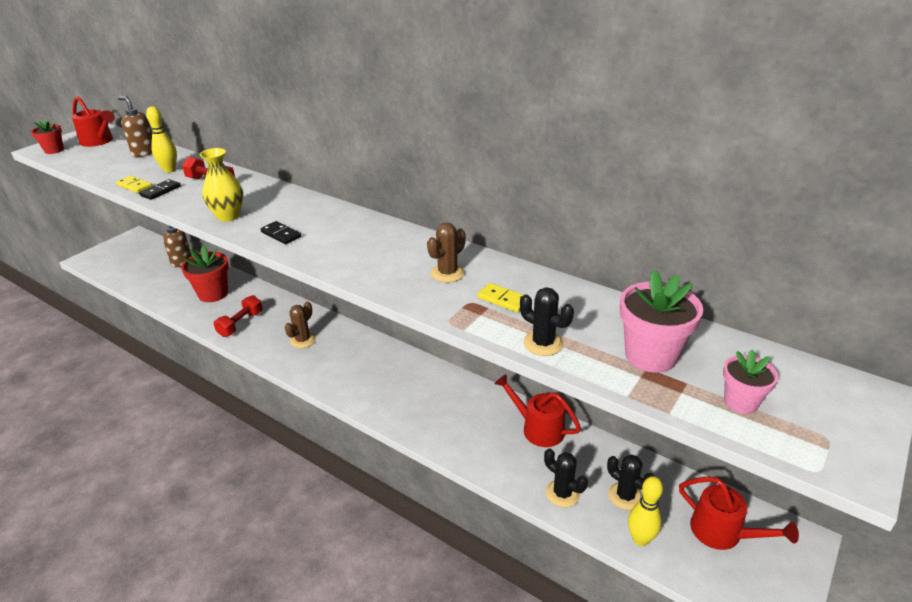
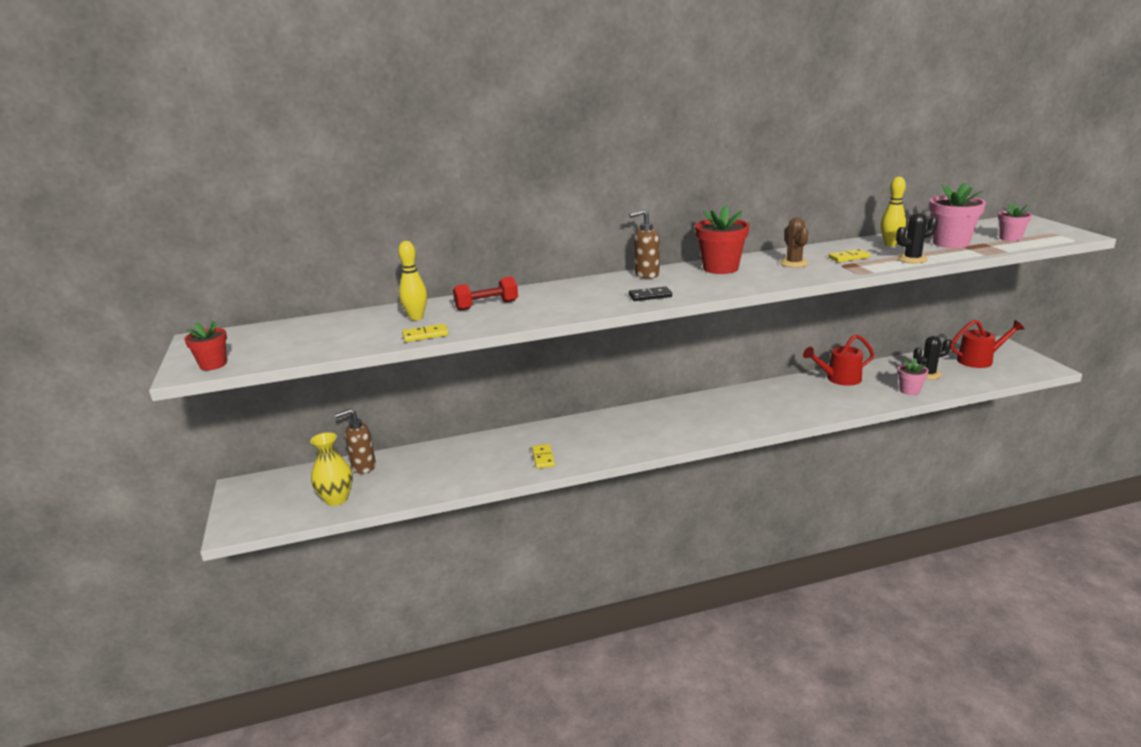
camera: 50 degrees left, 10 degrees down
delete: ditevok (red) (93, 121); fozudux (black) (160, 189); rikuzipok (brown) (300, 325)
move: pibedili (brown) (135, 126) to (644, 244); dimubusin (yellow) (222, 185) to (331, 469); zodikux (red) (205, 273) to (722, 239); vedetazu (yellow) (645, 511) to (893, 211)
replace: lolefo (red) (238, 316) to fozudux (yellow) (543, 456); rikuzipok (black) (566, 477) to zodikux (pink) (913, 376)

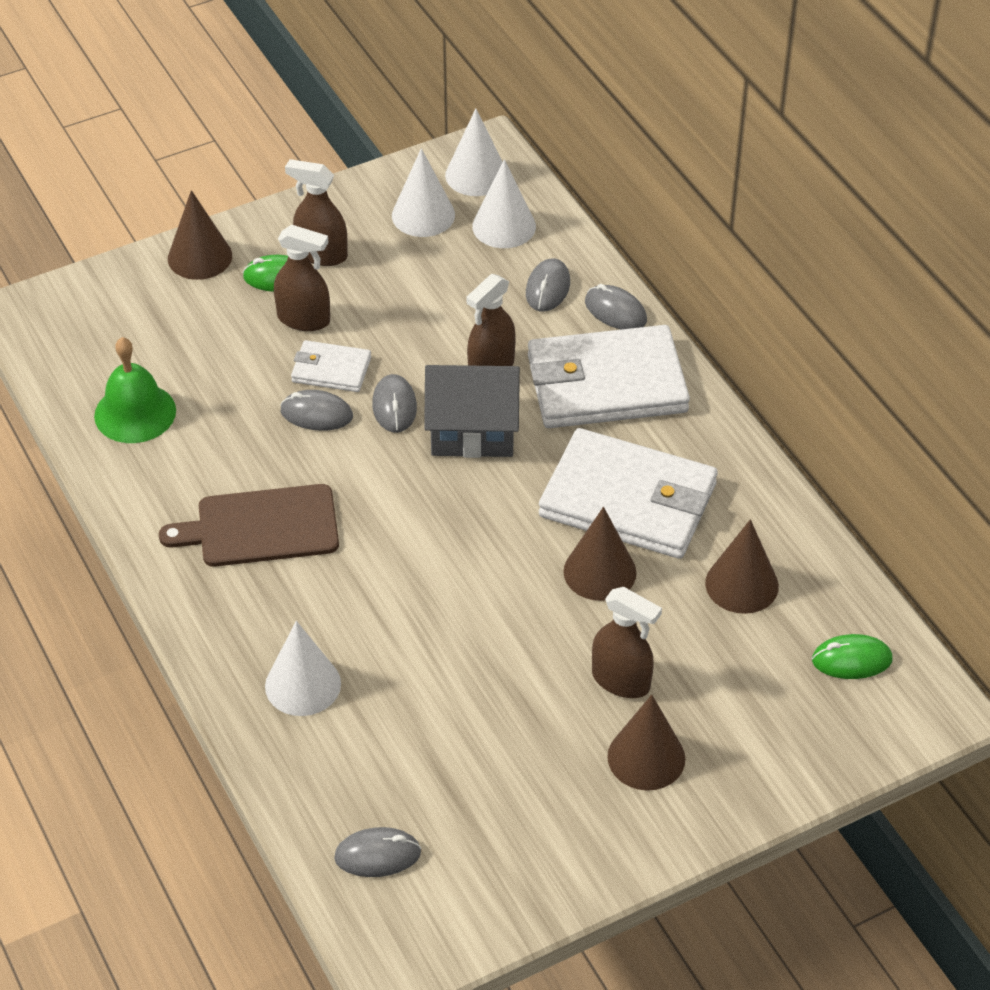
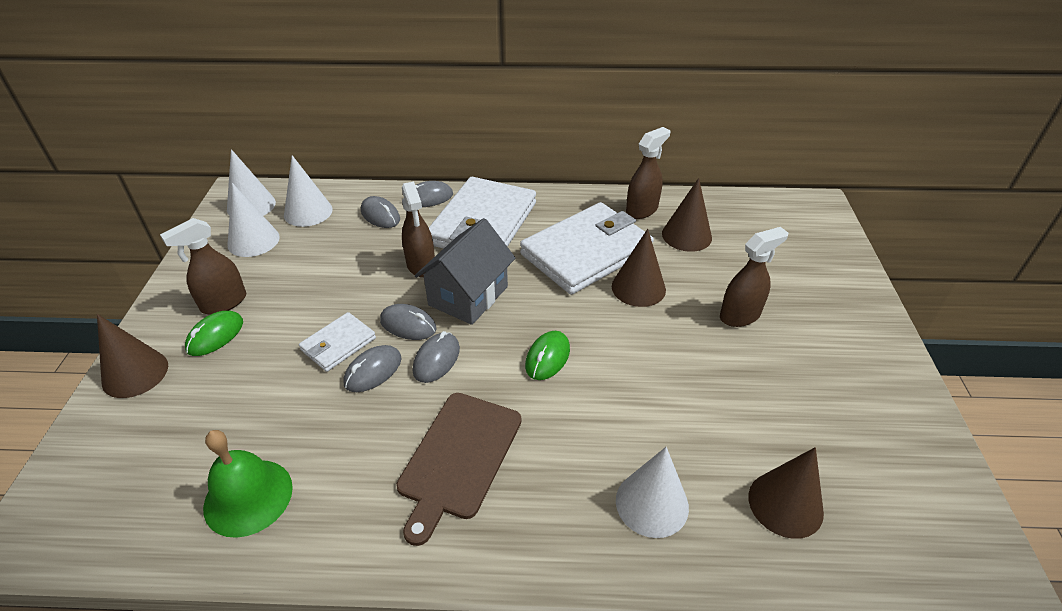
camera: 60 degrees left, 5 degrees down
move: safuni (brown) (302, 278) to (648, 173); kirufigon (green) (852, 656) to (547, 355); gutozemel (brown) (646, 742) to (786, 493); kirufigon (grey) (377, 852) to (436, 357)

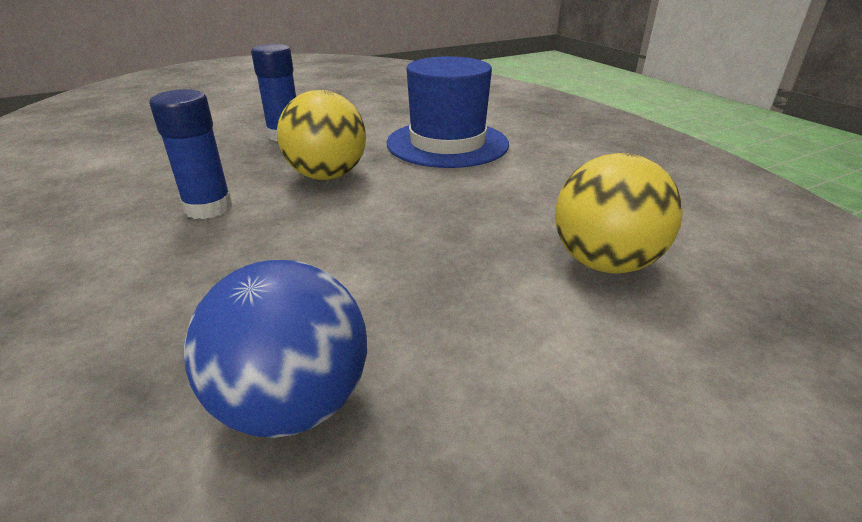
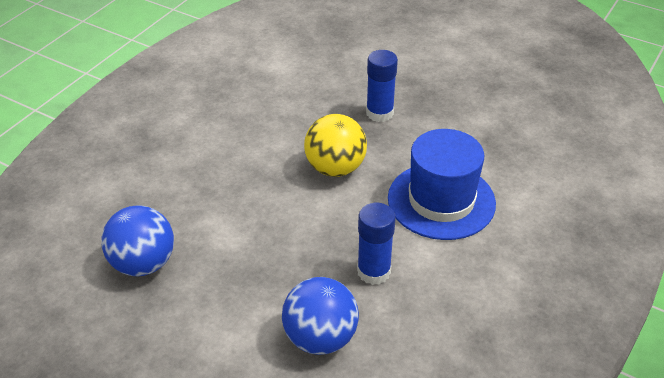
camera: 60 degrees right, 10 degrees up
move: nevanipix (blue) (190, 154) to (376, 244)
recolor: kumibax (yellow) (619, 213) to kumibax (blue) (320, 316)

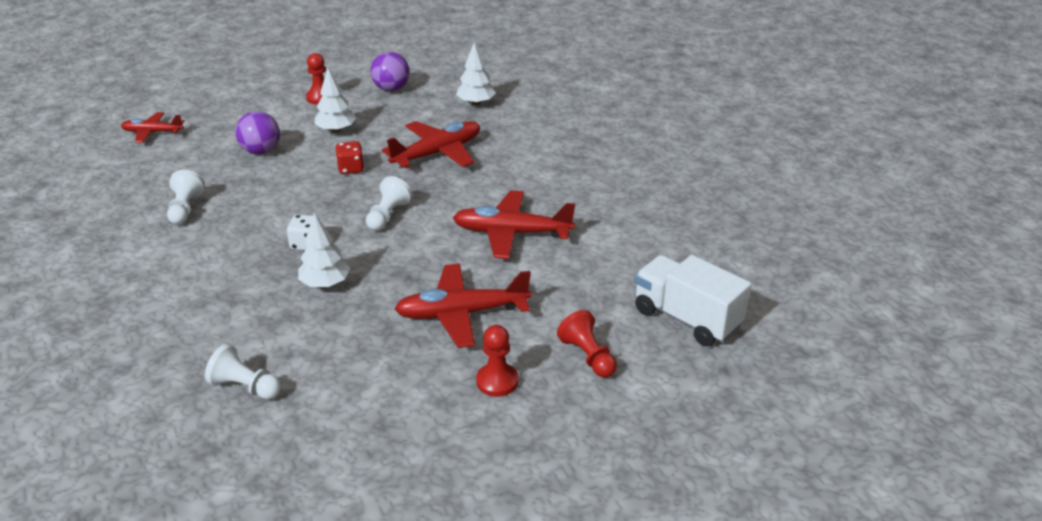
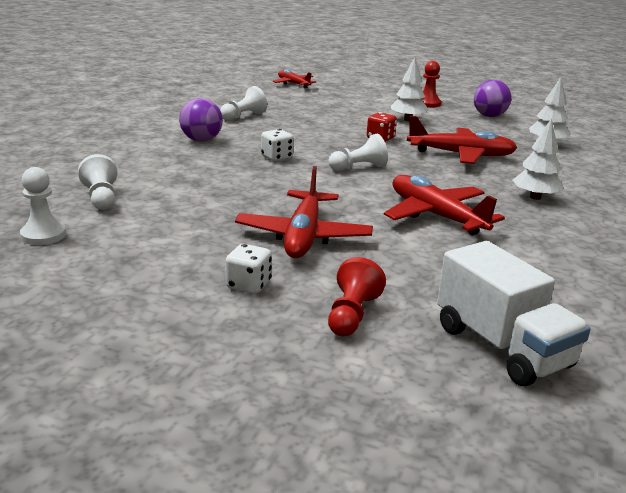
camera: 45 degrees right, 10 degrees down
insert: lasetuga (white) (43, 206)
move: kumibax (purple) (258, 132) to (201, 120); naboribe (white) (324, 250) to (538, 159)
replace: lasetuga (red) (497, 361) to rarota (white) (248, 269)
rotate: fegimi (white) (693, 301) = (514, 313) 150 degrees clockwise; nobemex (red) (463, 306) = (304, 212) 120 degrees counterclockwise

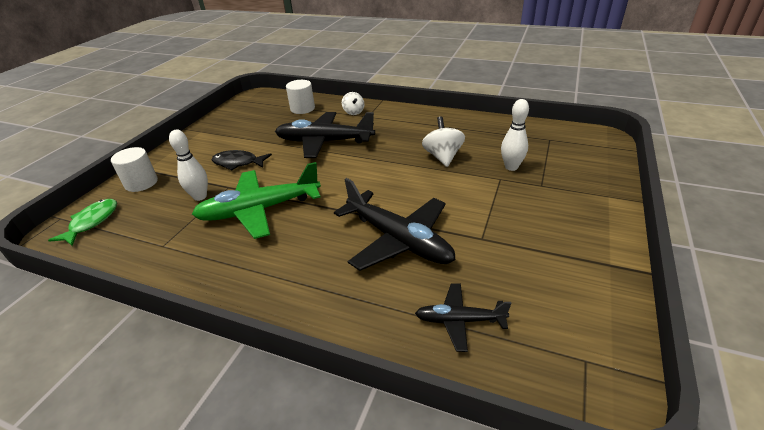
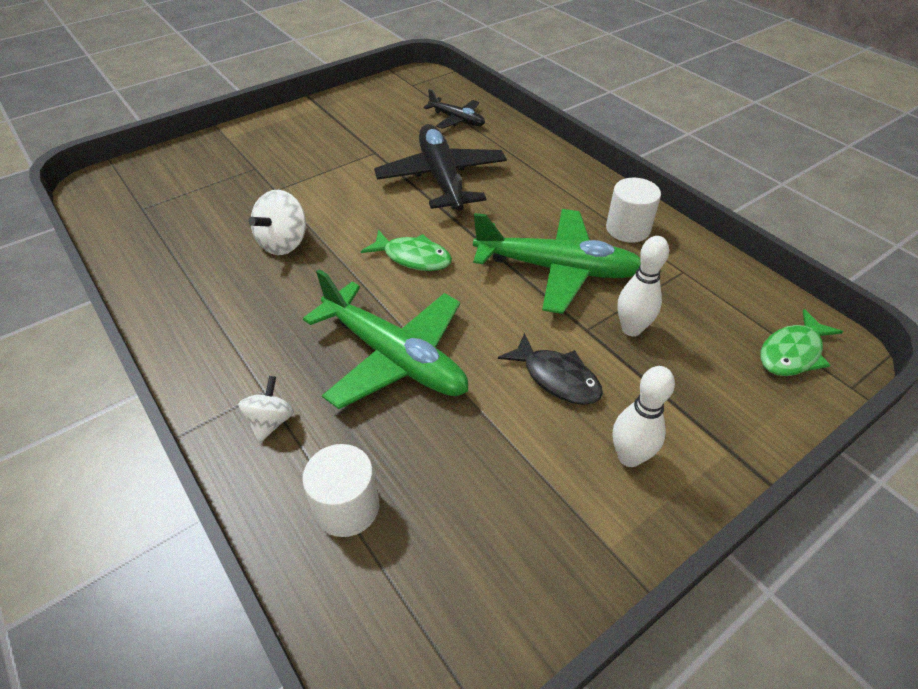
camera: 150 degrees left, 10 degrees up
insert: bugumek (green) (406, 250)
move: vedetazu (white) (515, 135) to (644, 416); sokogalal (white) (134, 169) to (633, 210)
recolor: nobemex (black) (325, 135) to nobemex (green) (385, 339)

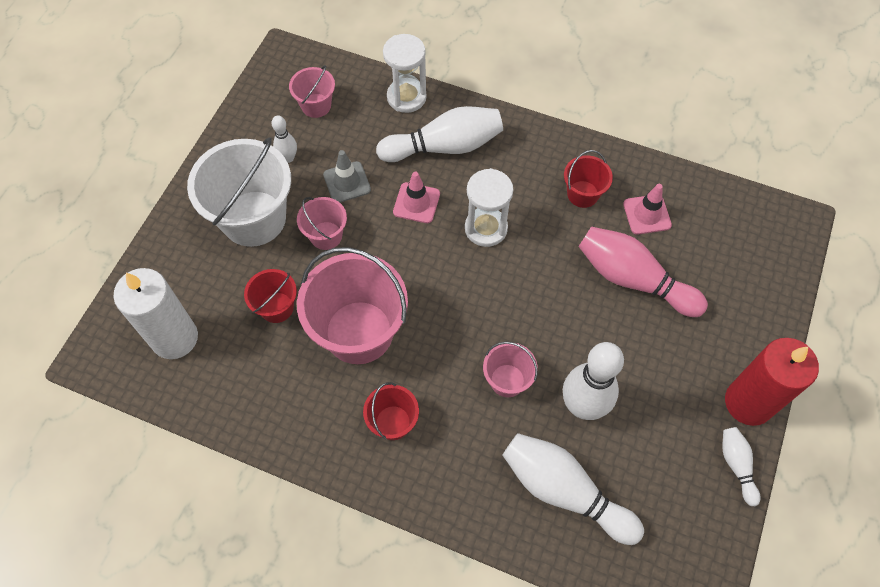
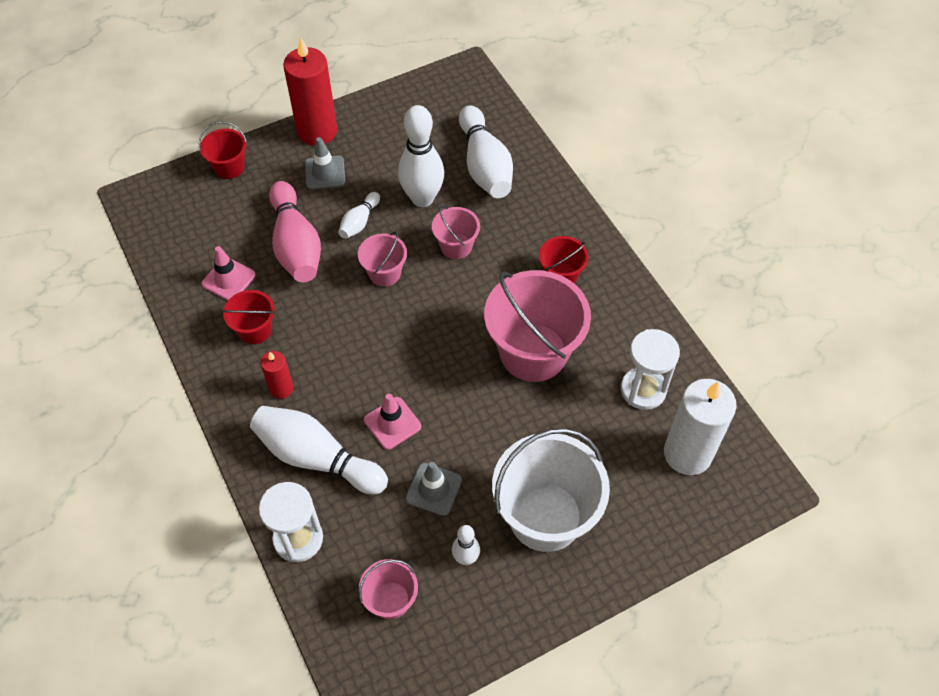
camera: 140 degrees left, 5 degrees down
insert: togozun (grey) (325, 163); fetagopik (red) (277, 375)
move: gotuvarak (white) (489, 207) to (650, 369); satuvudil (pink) (322, 223) to (382, 259); satuvudil (red) (270, 296) to (223, 150); vedetazu (white) (742, 466) to (359, 215)

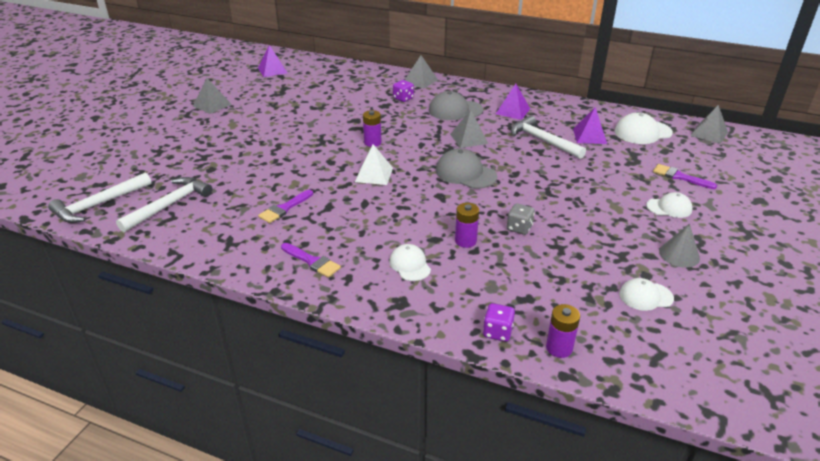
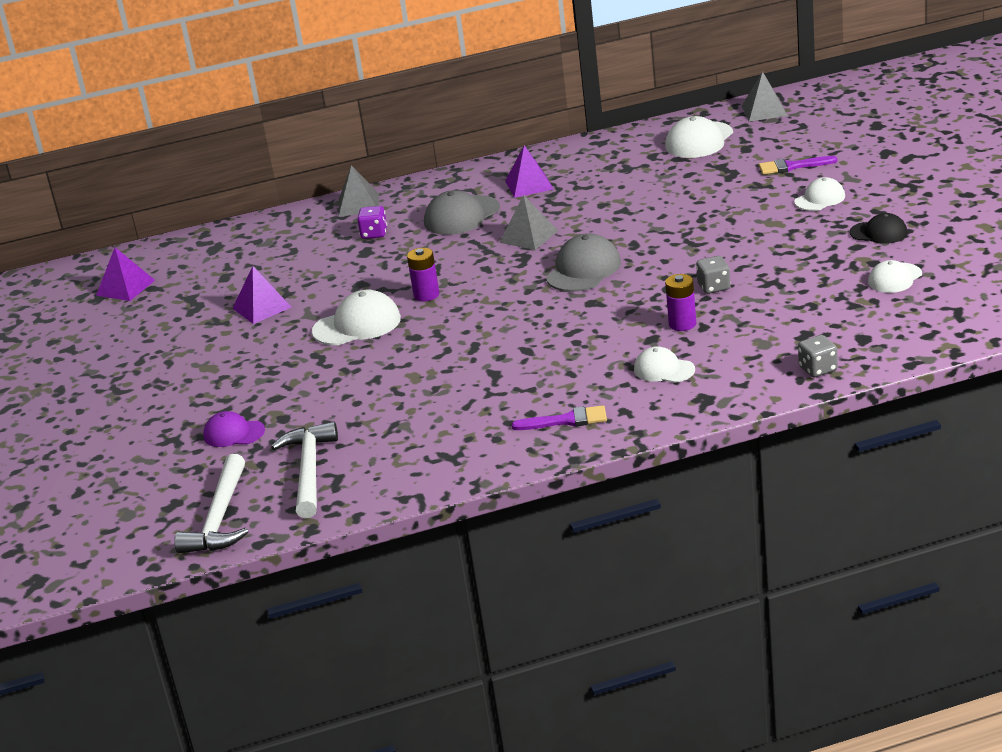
camera: 35 degrees left, 5 degrees down
delete: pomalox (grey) (212, 96); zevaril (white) (548, 137); pomalox (white) (374, 164); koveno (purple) (285, 206); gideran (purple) (563, 331)
insert: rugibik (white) (356, 317); rugibik (purple) (234, 429)
move: pomalox (purple) (590, 125) to (262, 295)
replace: gutozemel (grey) (679, 246) to rugibik (black) (879, 228)
recolor: rarota (purple) (499, 322) to rarota (grey) (818, 356)
rotate: rugibik (grey) (466, 168) = (583, 262) 120 degrees clockwise

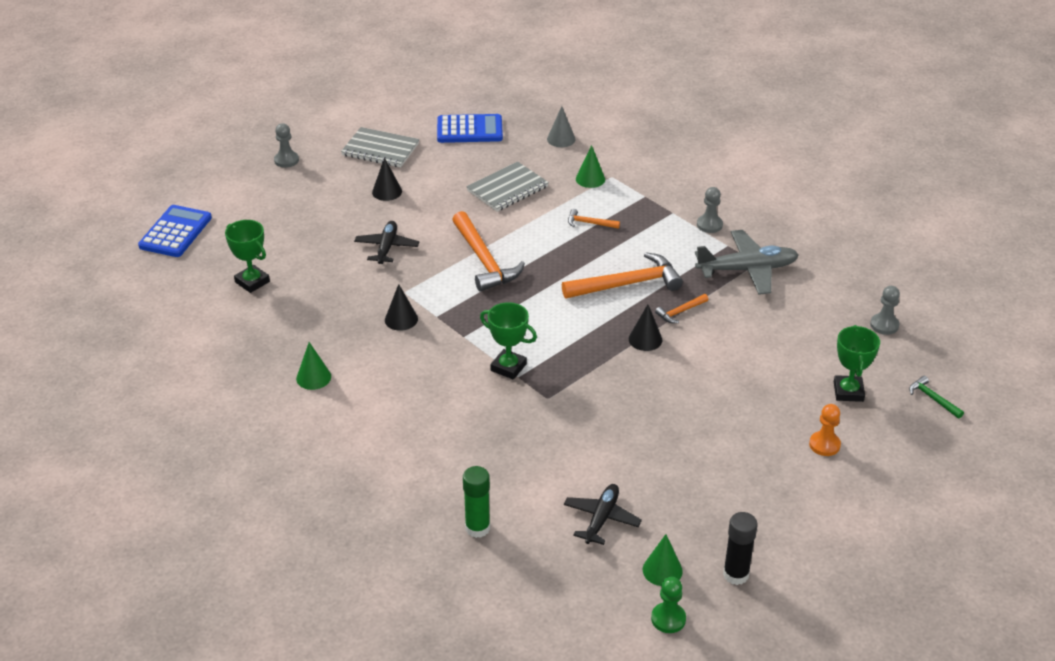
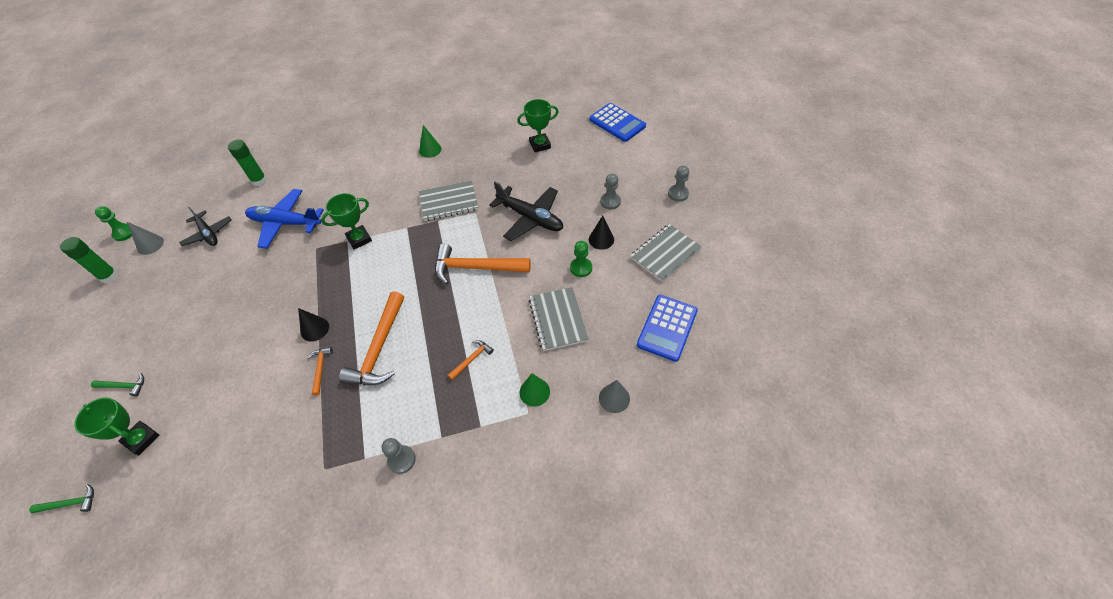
camera: 120 degrees right, 15 degrees up
delete: nobemex (grey) (746, 262)
insert: nobemex (blue) (284, 219); lasetuga (green) (581, 259)
move: lasetuga (grey) (885, 310) to (610, 192)
replace: gutozemel (black) (401, 307) to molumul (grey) (448, 200); lasetuga (orange) (825, 430) to zevaril (green) (117, 384)
recolor: nevanipix (black) (740, 548) to nevanipix (green) (89, 260); gutozemel (green) (663, 560) to gutozemel (grey) (145, 238)
resize: nobemex (black) (386, 242) = (526, 211) x1.54

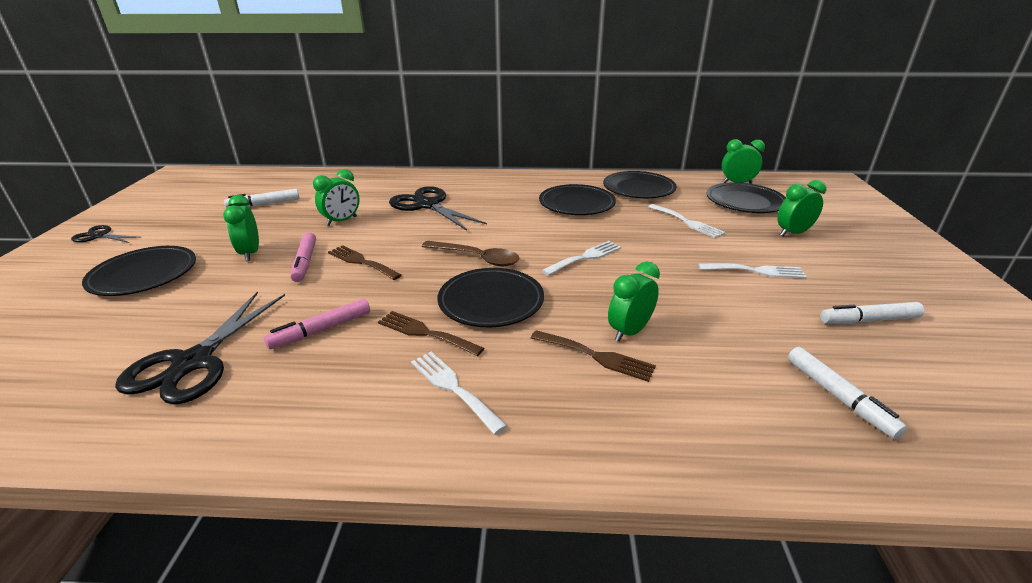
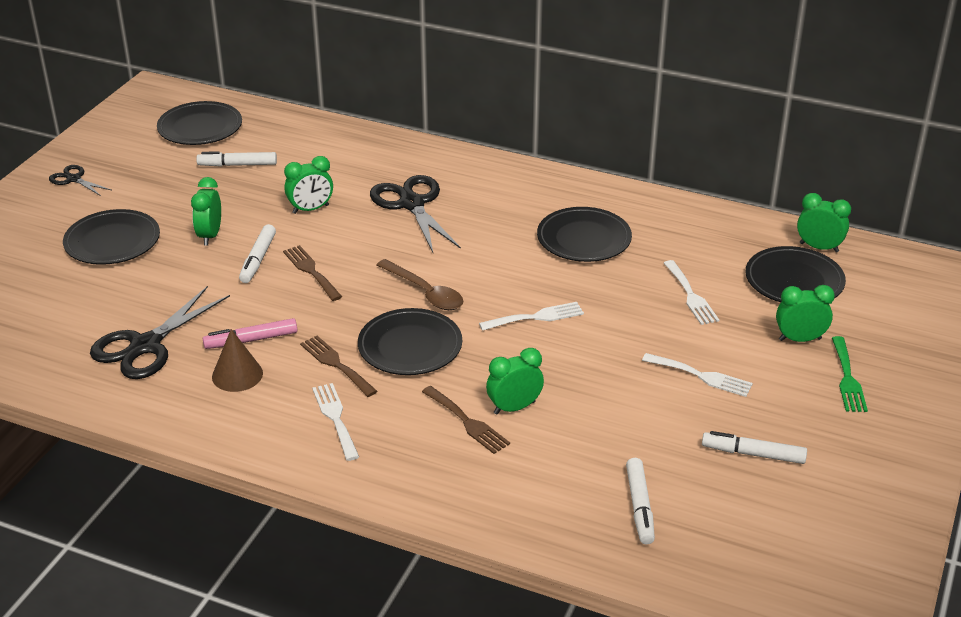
camera: 20 degrees right, 5 degrees up
insert: gutozemel (brown) (237, 360); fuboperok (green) (850, 374)
move: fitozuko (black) (640, 184) to (199, 123)
recolor: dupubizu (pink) (303, 257) to dupubizu (white) (257, 253)

